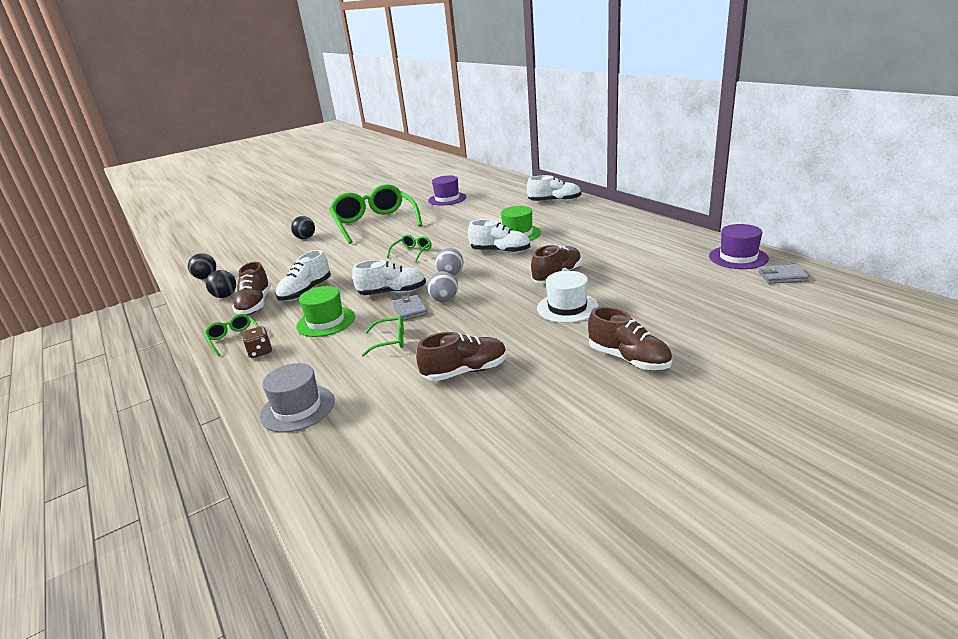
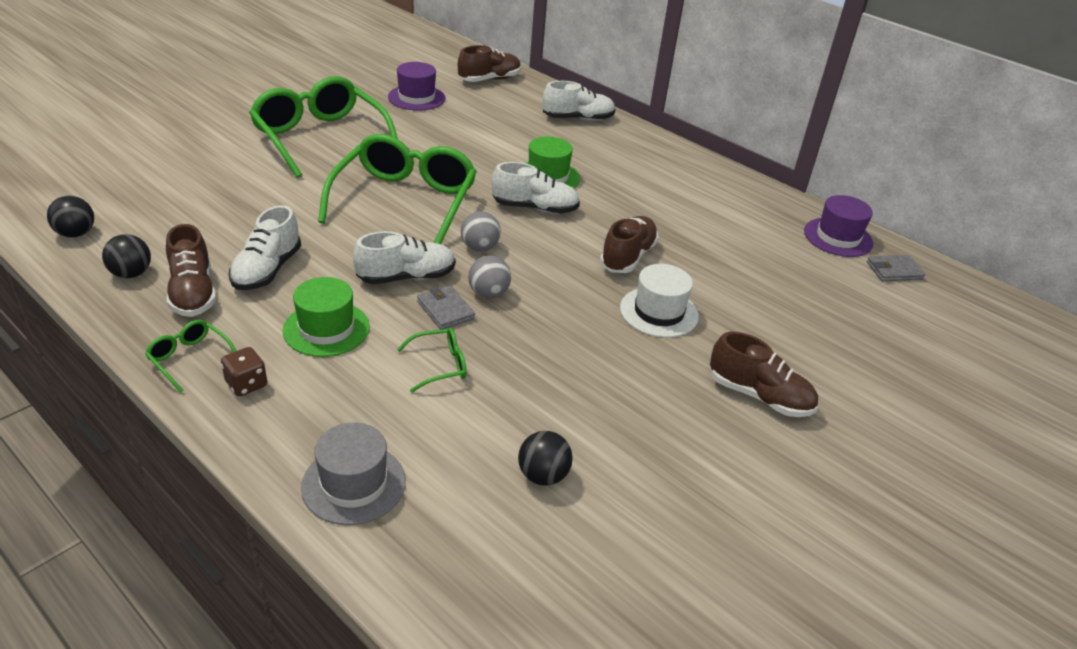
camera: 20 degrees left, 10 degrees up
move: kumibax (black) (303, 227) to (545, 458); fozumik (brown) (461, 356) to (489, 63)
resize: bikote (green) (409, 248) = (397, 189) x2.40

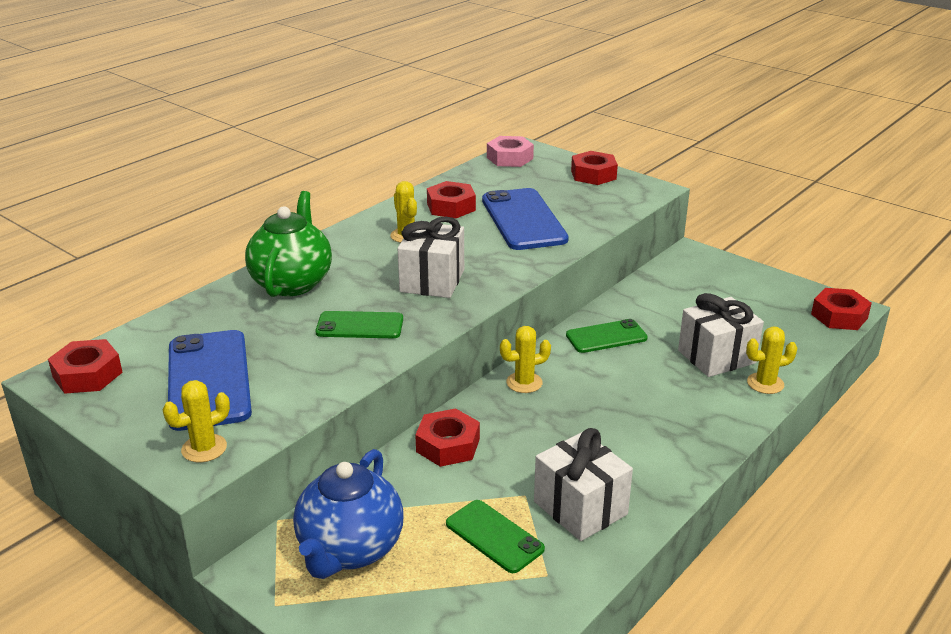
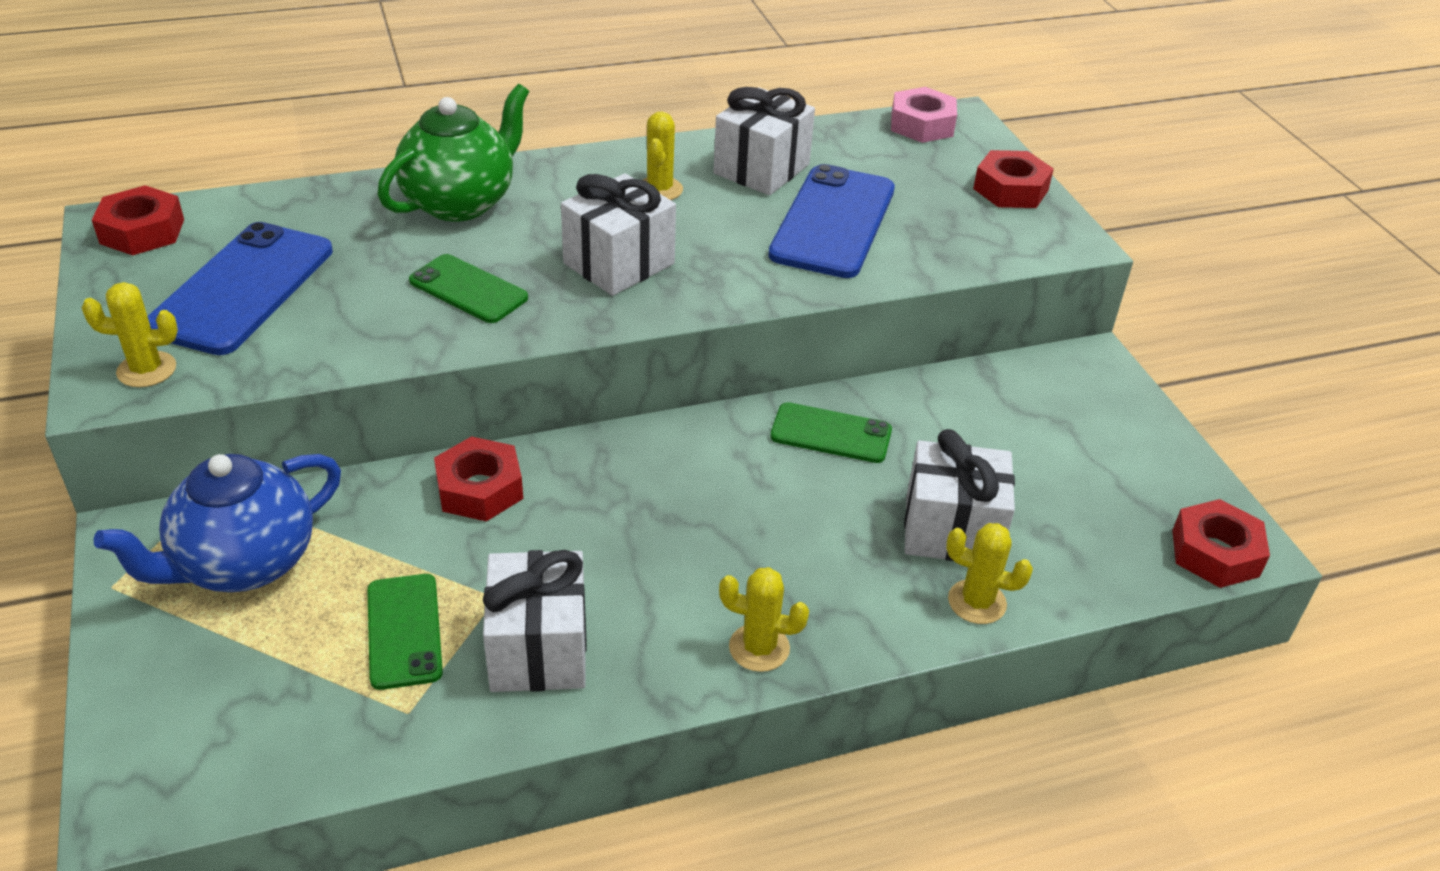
camera: 30 degrees right, 10 degrees up
move: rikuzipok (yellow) (525, 359) to (764, 619)
replace: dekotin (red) (451, 199) to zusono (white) (764, 141)

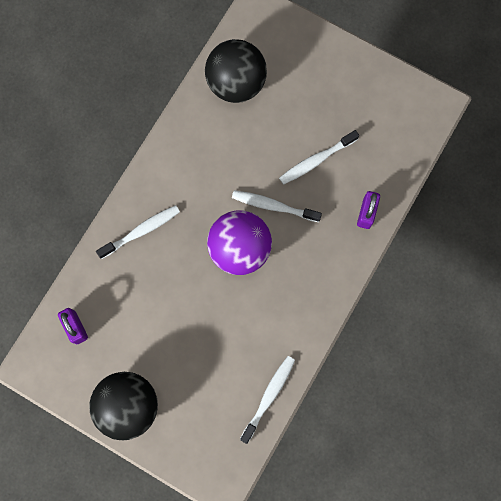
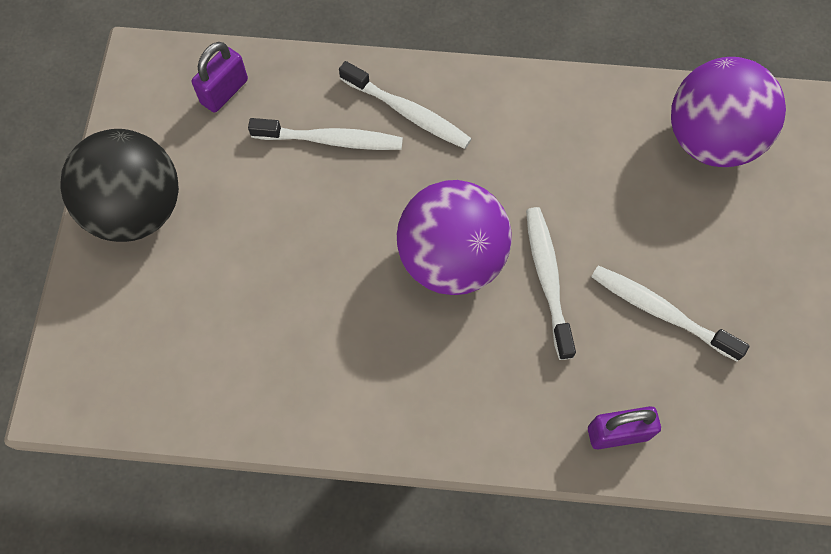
camera: 65 degrees right, 10 degrees down
move: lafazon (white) (267, 400) to (325, 134)
recolor: kumibax (black) (236, 71) to kumibax (purple) (728, 112)

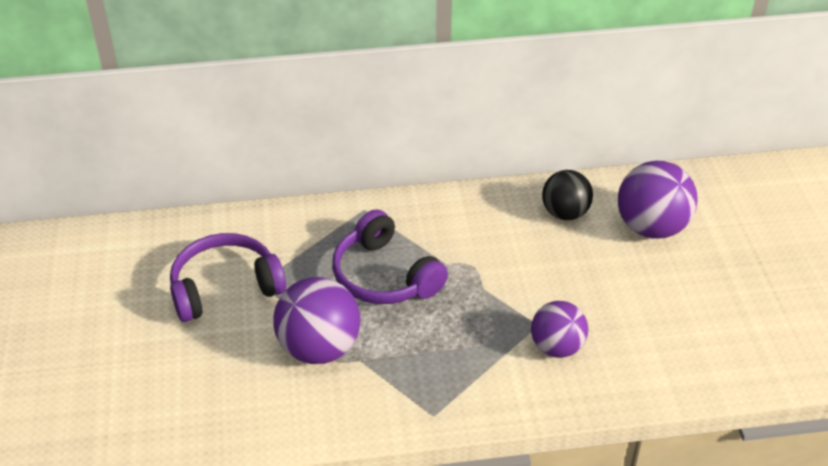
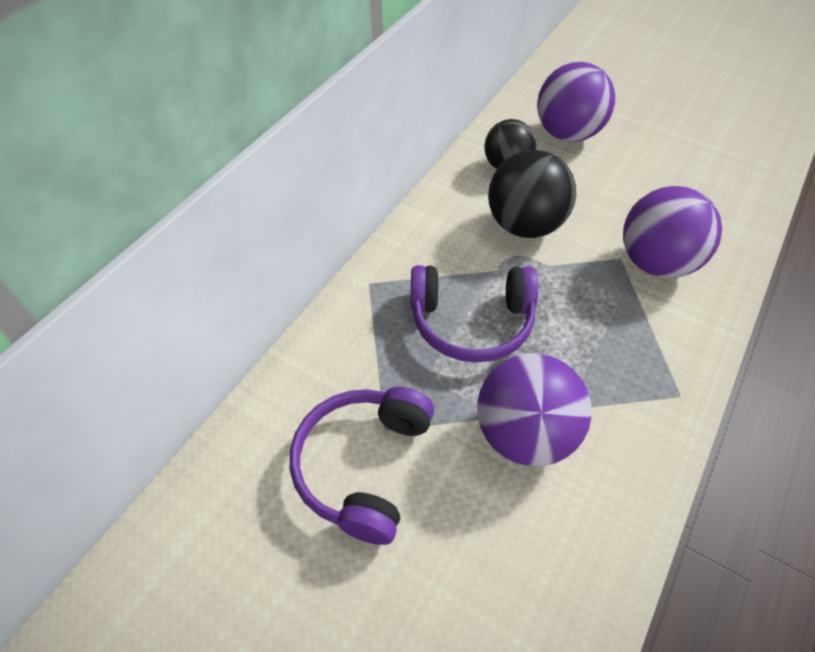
camera: 50 degrees left, 10 degrees up
insert: kumibax (black) (532, 194)
resize: kumibax (purple) (559, 329) = (672, 232) x1.51

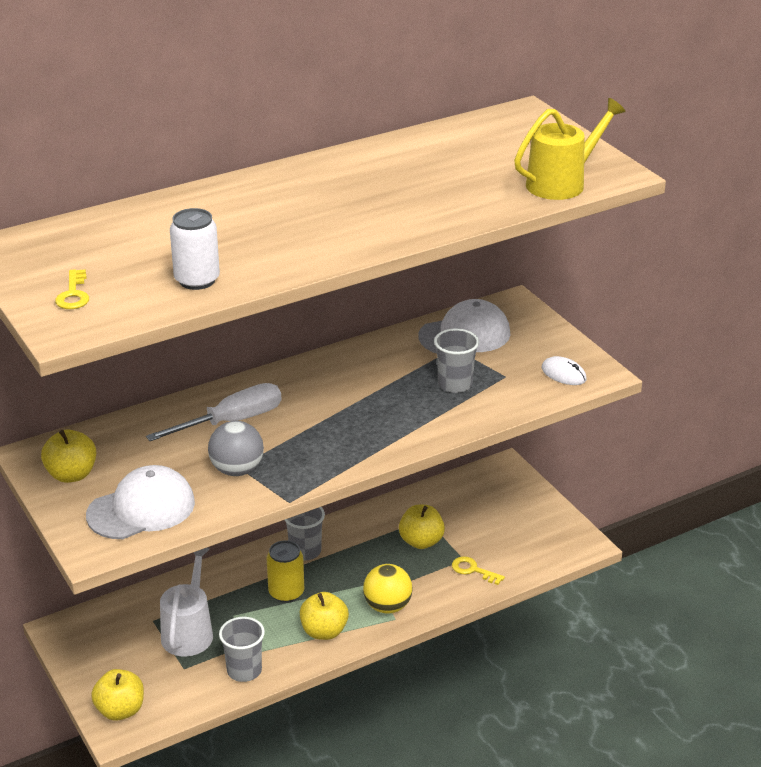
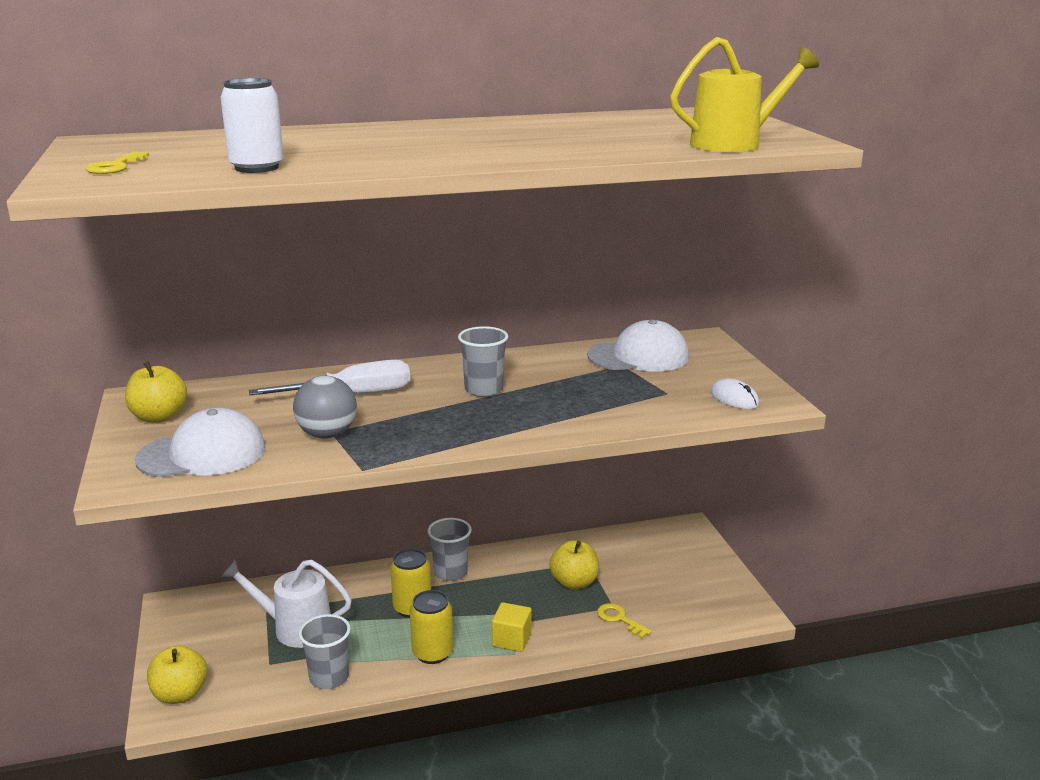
camera: 15 degrees right, 10 degrees down
move: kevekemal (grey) (456, 360) to (483, 361)
replace: kumibax (yellow) (387, 589) to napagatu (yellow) (512, 627); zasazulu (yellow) (324, 616) to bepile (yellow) (431, 627)
rotate: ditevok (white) (186, 602) = (286, 604) 105 degrees counterclockwise

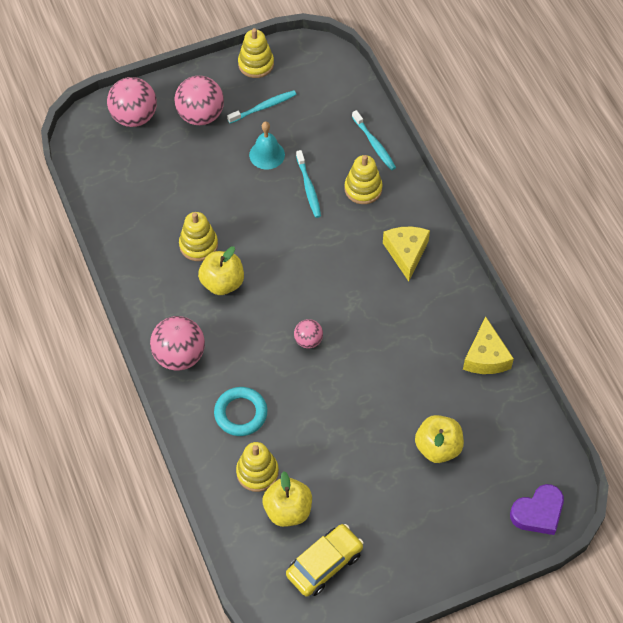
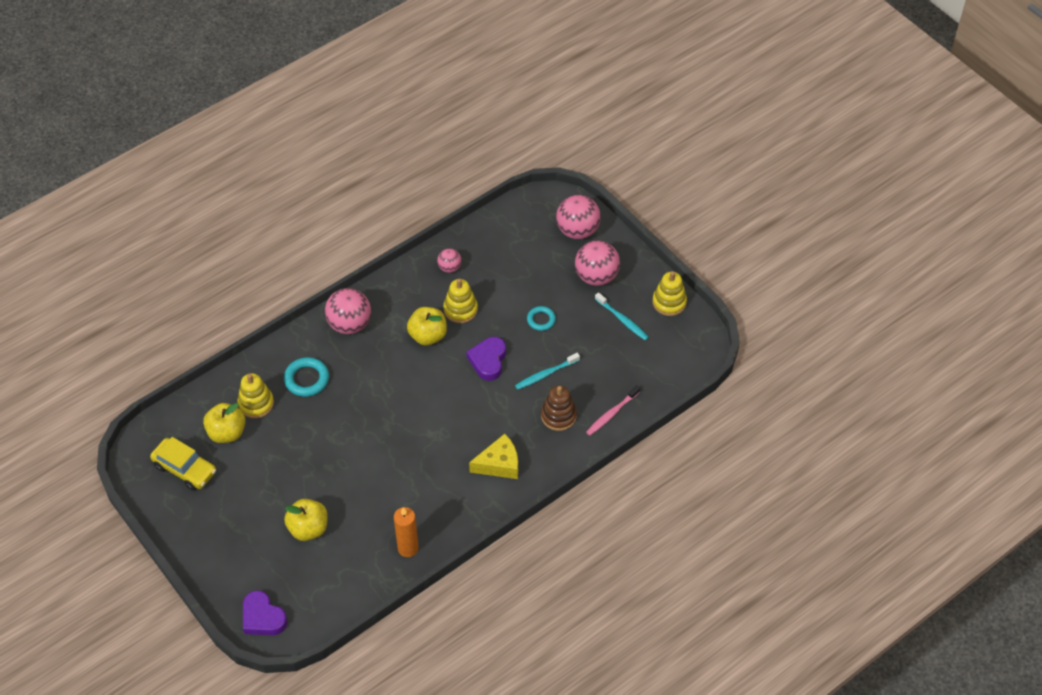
camera: 75 degrees right, 5 degrees down
delete: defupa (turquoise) (267, 145)
insert: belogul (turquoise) (541, 318); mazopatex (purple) (486, 359)
move: kumibax (pink) (308, 333) to (449, 260)
replace: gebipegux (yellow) (488, 345) to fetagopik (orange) (406, 532)
recolor: lafazon (turquoise) (374, 140) to lafazon (pink) (613, 410); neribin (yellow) (364, 179) to neribin (brown) (559, 408)

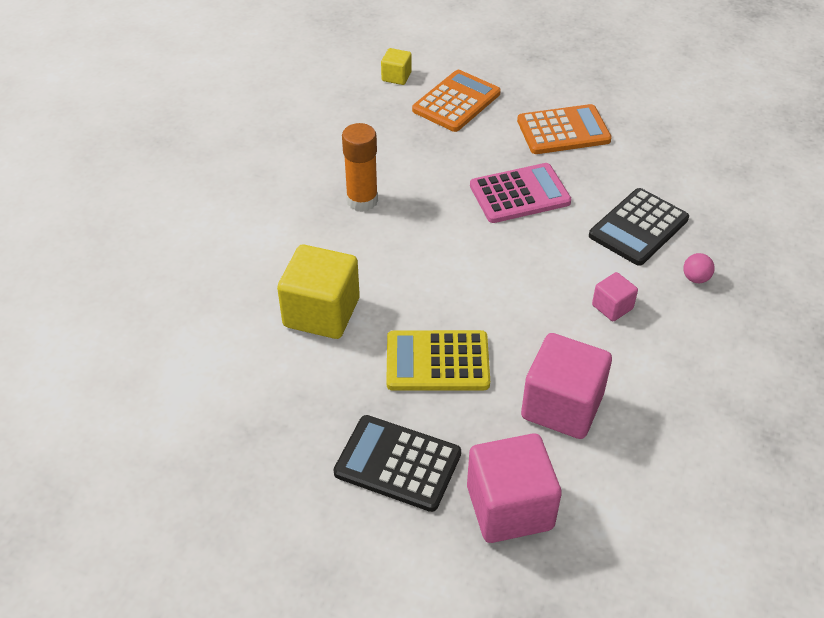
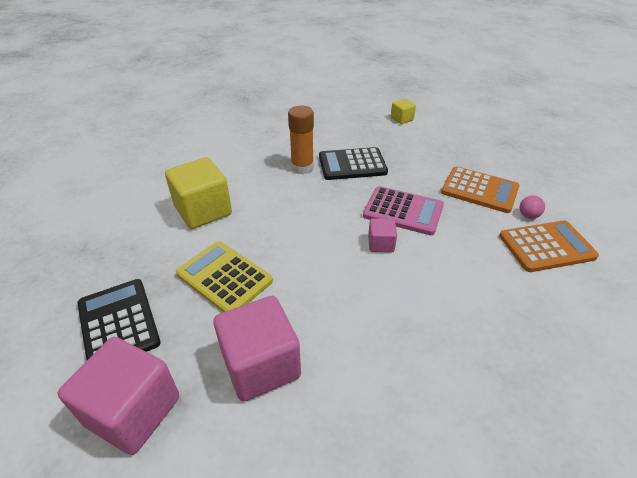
camera: 40 degrees right, 5 degrees down
move: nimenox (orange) (456, 101) to (549, 246); nimenox (black) (639, 227) to (353, 163); kumibax (pink) (699, 268) to (532, 207); napagatu (pink) (615, 296) to (382, 236)

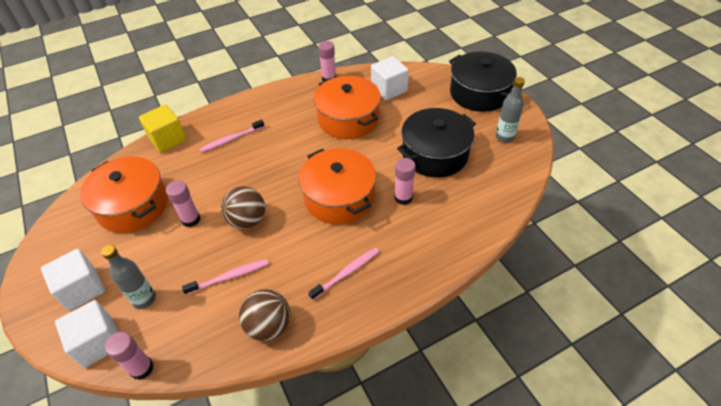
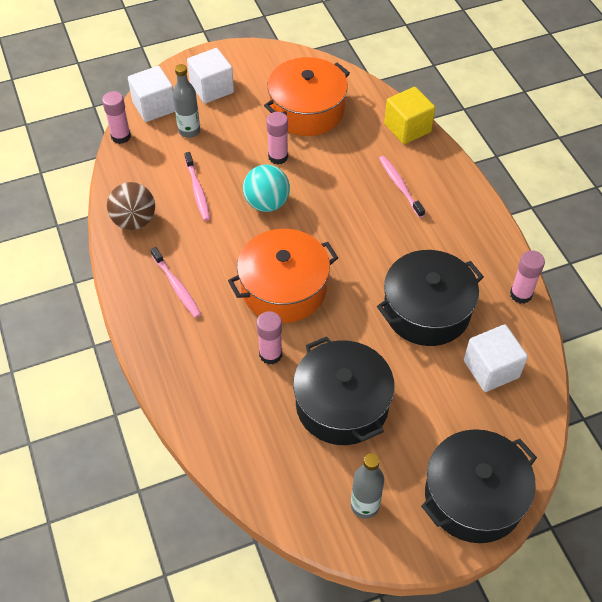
camera: 95 degrees right, 5 degrees up
recolor: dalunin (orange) (347, 107) to dalunin (black) (430, 298); kumibax (brown) (243, 207) to kumibax (turquoise) (266, 188)

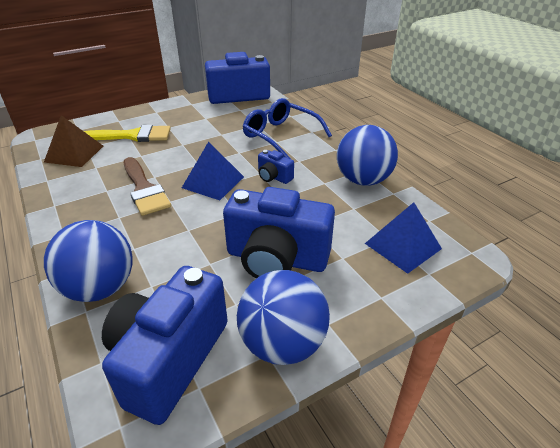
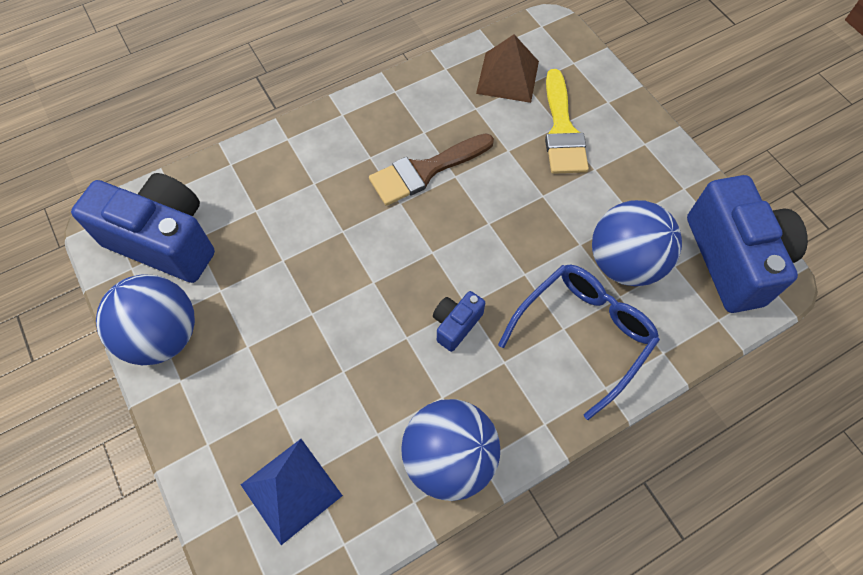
camera: 90 degrees right, 25 degrees up
delete: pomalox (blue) (213, 170); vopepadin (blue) (279, 233)
move: kumibax (blue) (88, 261) to (637, 243)

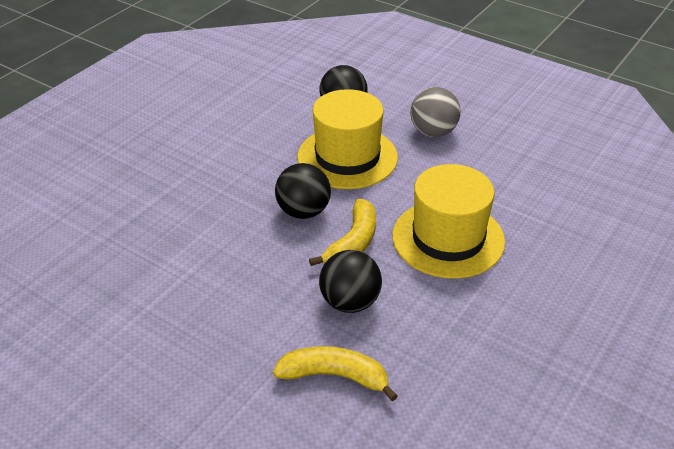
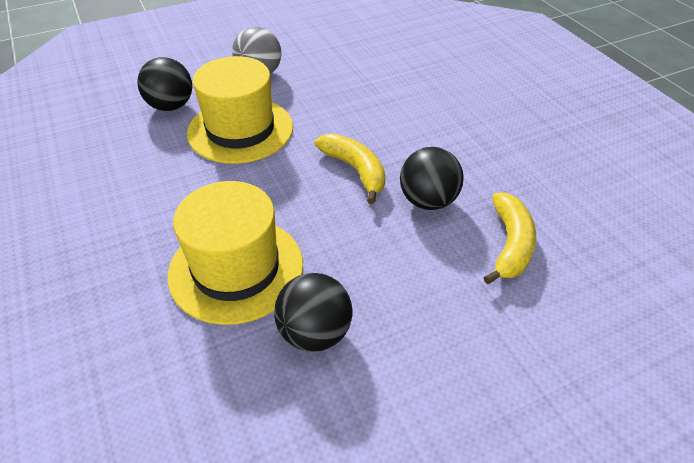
camera: 60 degrees left, 5 degrees up
move: kumibax (black) (303, 191) to (313, 312); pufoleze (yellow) (448, 221) to (235, 253)
rotate: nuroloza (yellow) (335, 373) = (509, 238) 150 degrees clockwise

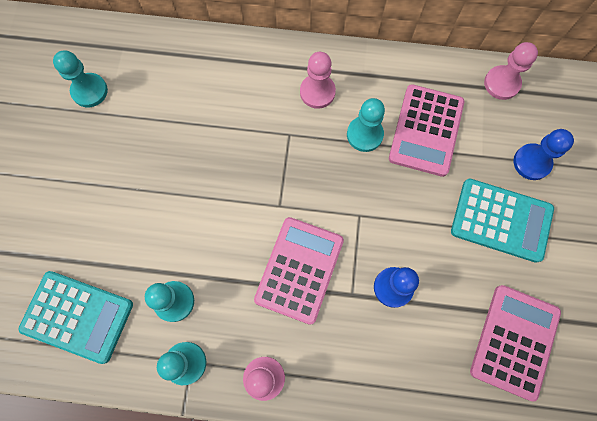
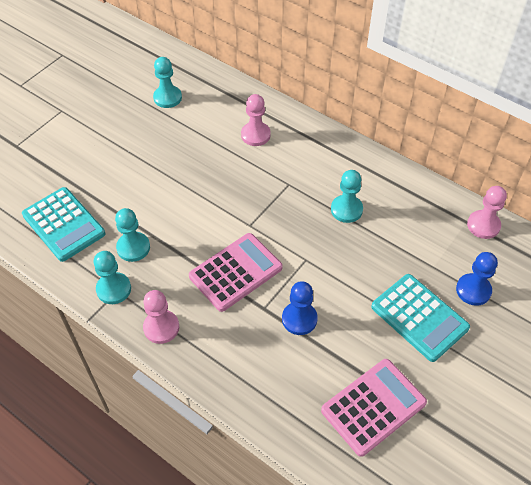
camera: 30 degrees right, 20 degrees down
delete: nimenox (pink) (426, 130)
move: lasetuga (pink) (318, 80) to (256, 120)

